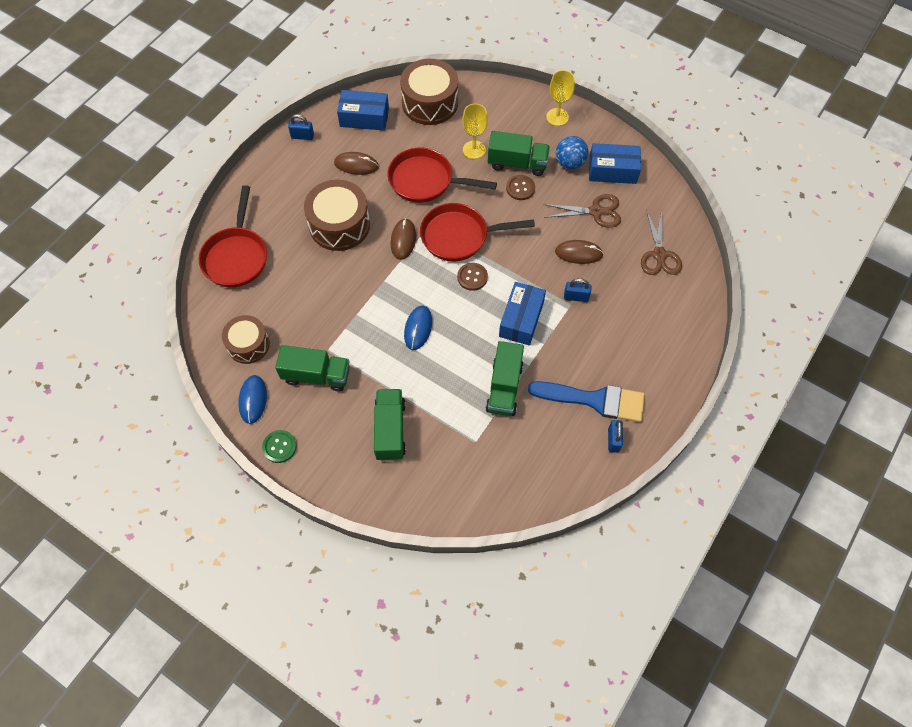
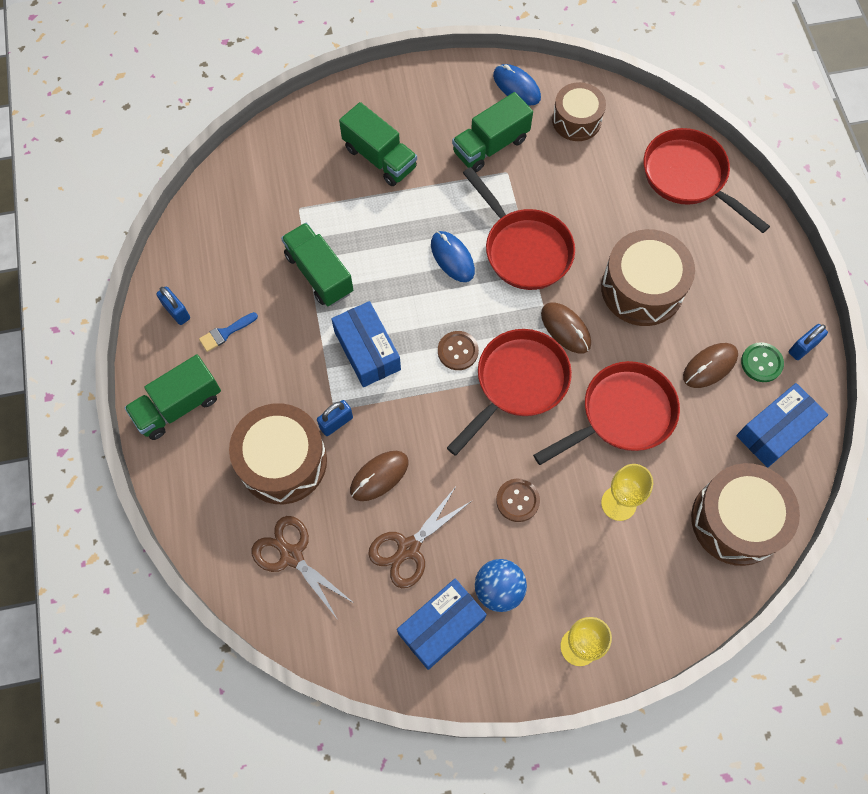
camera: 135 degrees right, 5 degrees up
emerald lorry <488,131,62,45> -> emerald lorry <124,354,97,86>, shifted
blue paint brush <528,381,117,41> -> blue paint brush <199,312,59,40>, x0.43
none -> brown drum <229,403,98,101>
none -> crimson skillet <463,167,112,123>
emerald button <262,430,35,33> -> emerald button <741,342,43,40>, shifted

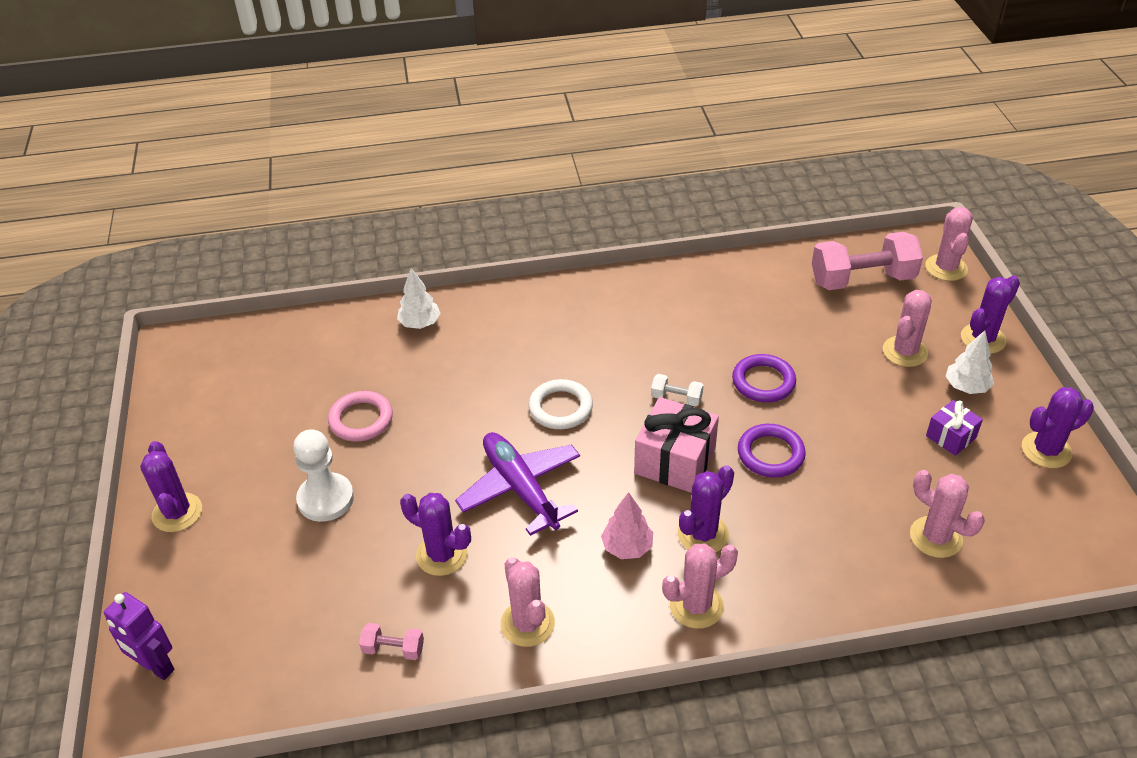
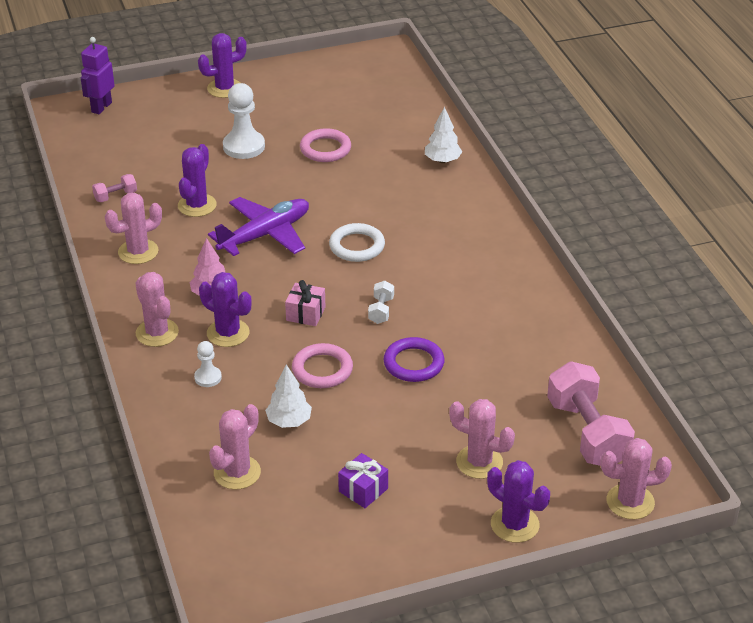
camera: 80 degrees right, 5 degrees down
rose-pink free weight <359,623,65,37> -> rose-pink free weight <92,174,45,28>, 60 degrees clockwise
none -> snow-white game pawn <194,341,28,46>
snow-white tree <946,330,48,64> -> snow-white tree <265,364,47,64>, shifted
rose-pink present <634,397,85,96> -> rose-pink present <285,280,40,46>, x0.57
violet torus <738,424,68,54> -> rose-pink torus <292,343,61,45>
violet prickly plant <1022,387,72,81> -> none

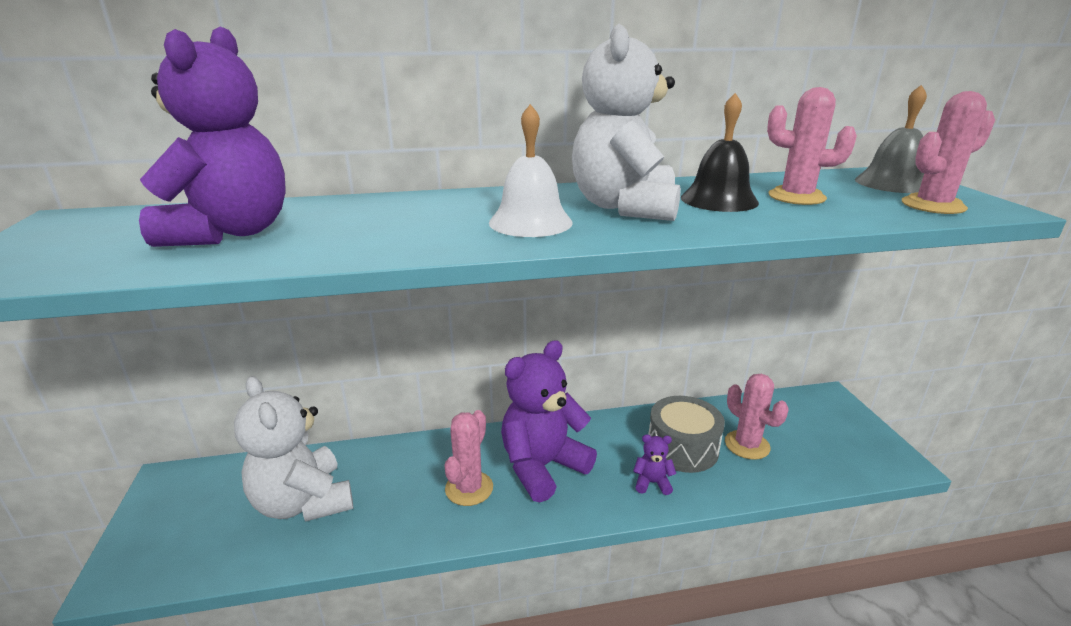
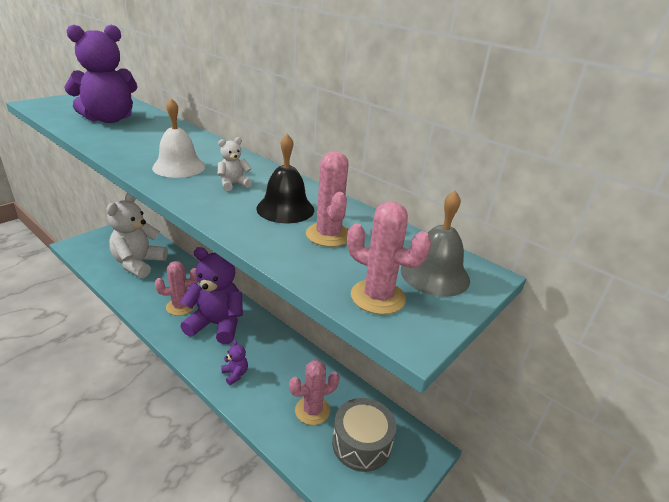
camera: 50 degrees right, 5 degrees up
snow-white teddy bear <572,24,109,197> -> snow-white teddy bear <218,137,34,54>, x0.41
rose-pink prickly plant <725,374,64,86> -> rose-pink prickly plant <289,360,51,65>, 45 degrees clockwise
gray drum <648,396,77,77> -> gray drum <332,398,64,74>, shifted

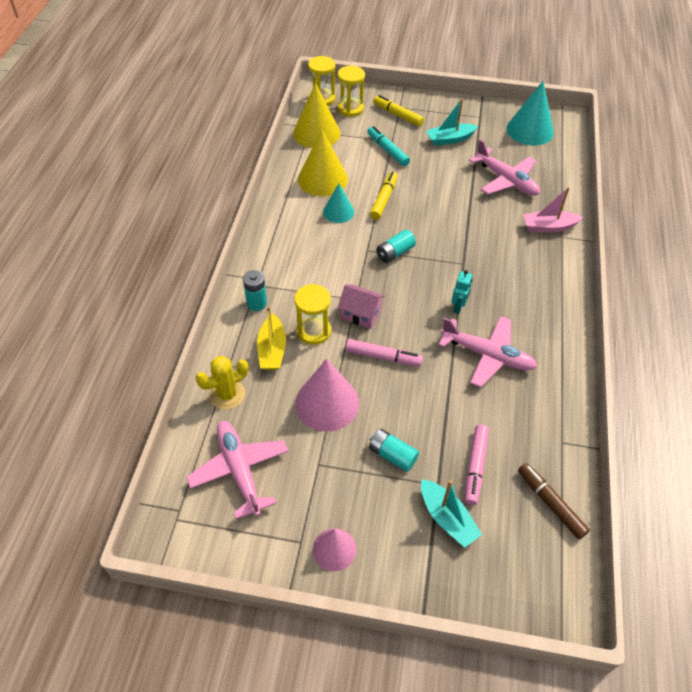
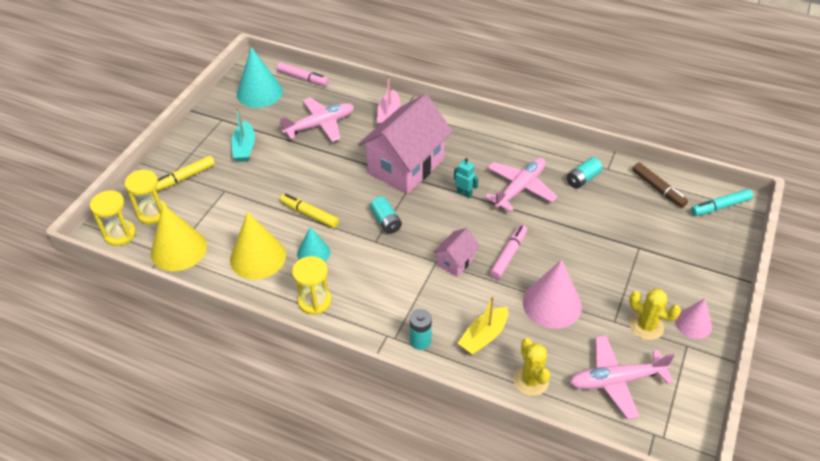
camera: 75 degrees left, 5 degrees down
rose-pink felt pen <465,424,24,81> -> rose-pink felt pen <277,62,52,24>, shifted
bright yellow sand timer <294,284,37,61> -> bright yellow sand timer <292,256,40,59>, shifted
none -> rose-pink toy house <358,94,95,100>
bright yellow boat <257,306,29,64> -> bright yellow boat <458,296,50,59>, 120 degrees clockwise
teal battery <369,429,50,43> -> teal battery <567,157,36,32>, shifted
none -> bright yellow prickly plant <629,289,52,51>
brown felt pen <518,463,72,76> -> brown felt pen <633,163,55,44>, 105 degrees counterclockwise
teal felt pen <367,126,43,40> -> teal felt pen <691,189,62,27>, shifted
teal boat <421,479,61,69> -> none

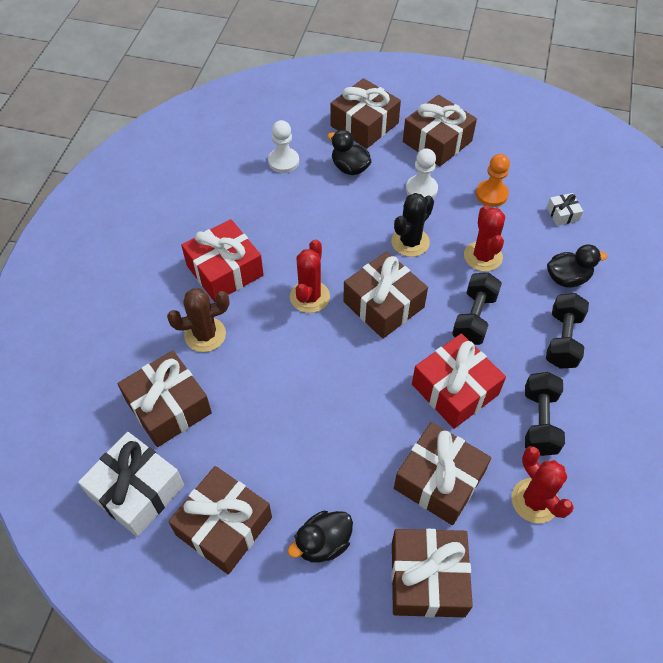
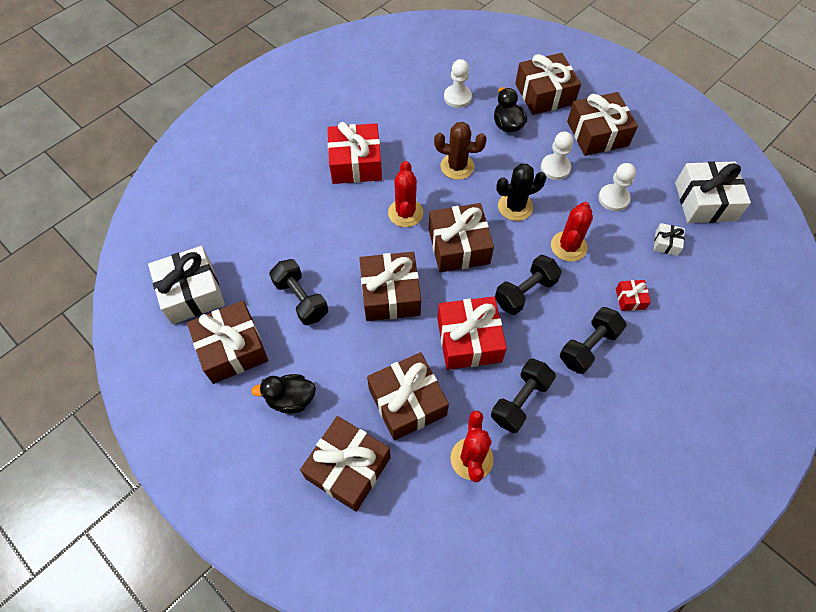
camera: 30 degrees right, 5 degrees up
none -> ebony free weight <269,259,59,66>
brown present <117,351,95,96> -> brown present <359,252,62,69>, shifted
crimson prickly plant <290,239,40,74> -> crimson prickly plant <388,161,35,66>, 45 degrees counterclockwise
brown prickly plant <167,288,63,64> -> brown prickly plant <434,122,53,58>, shifted
orange game pawn <476,154,34,53> -> snow-white game pawn <598,163,38,48>
ebony toy duck <547,244,60,44> -> crimson present <616,280,35,31>
none -> snow-white present <675,161,76,62>

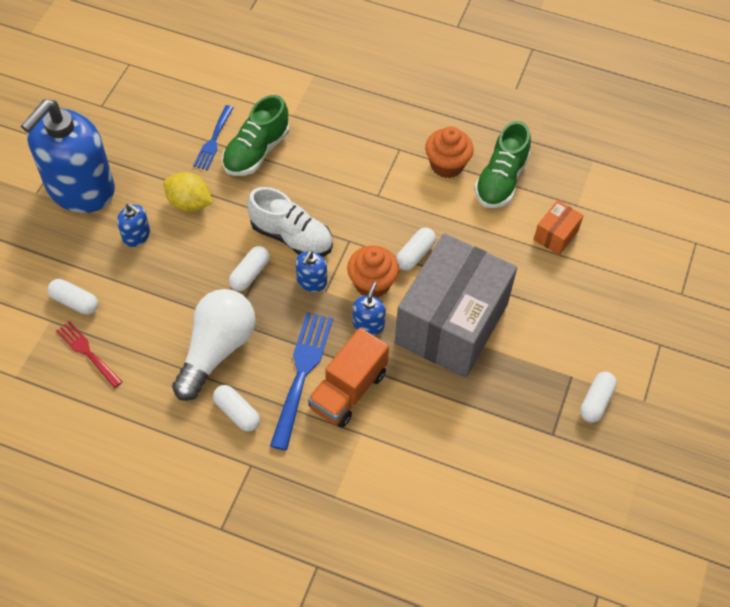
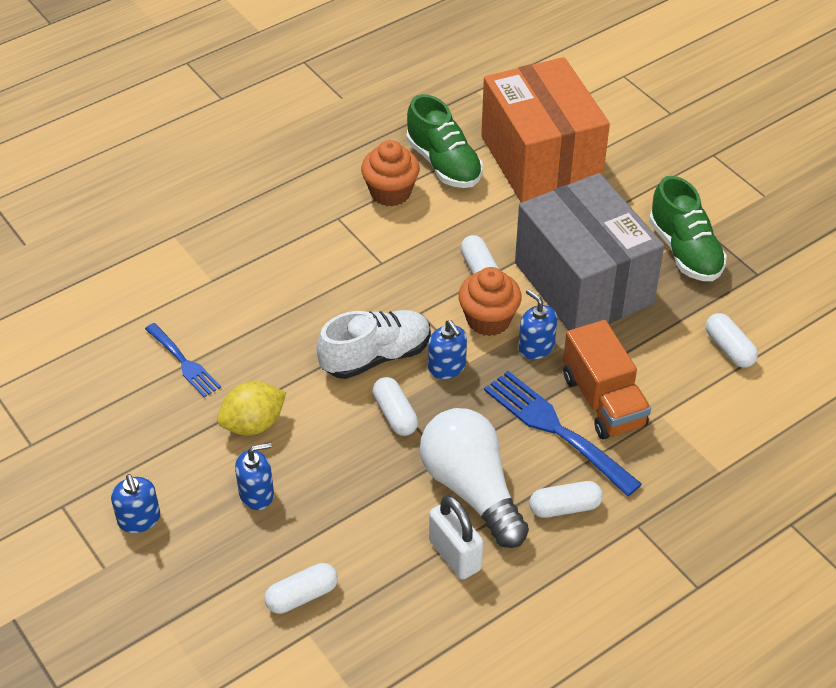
camera: 55 degrees left, 10 degrees down
blue soap pump <21,99,94,114> -> blue soap pump <111,474,49,59>, x0.40
none -> snow-white small lock <429,495,54,85>
orange parcel <534,200,50,55> -> orange parcel <481,57,129,146>, x2.47
emerald sneaker <222,95,67,81> -> emerald sneaker <649,176,78,105>, shifted
snow-white pill <580,372,37,51> -> snow-white pill <706,313,52,55>, shifted
crimson dinner fork <56,321,67,67> -> none

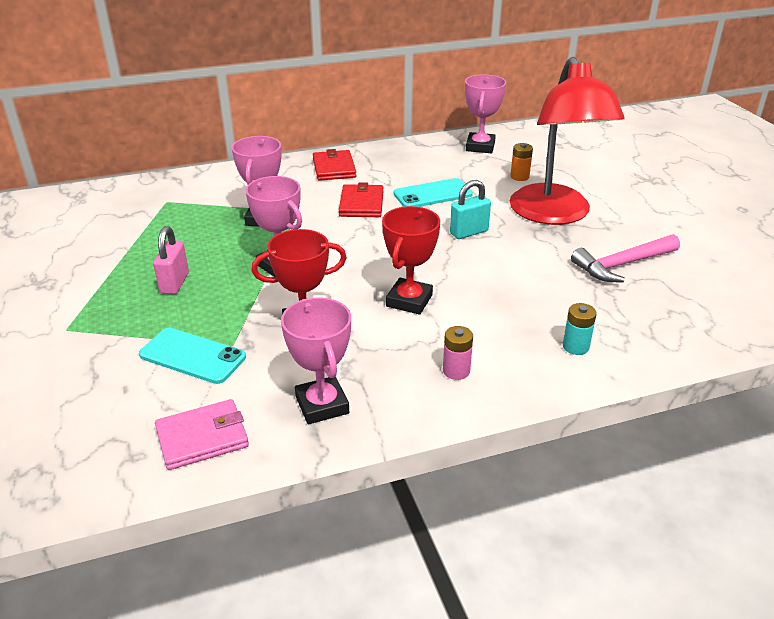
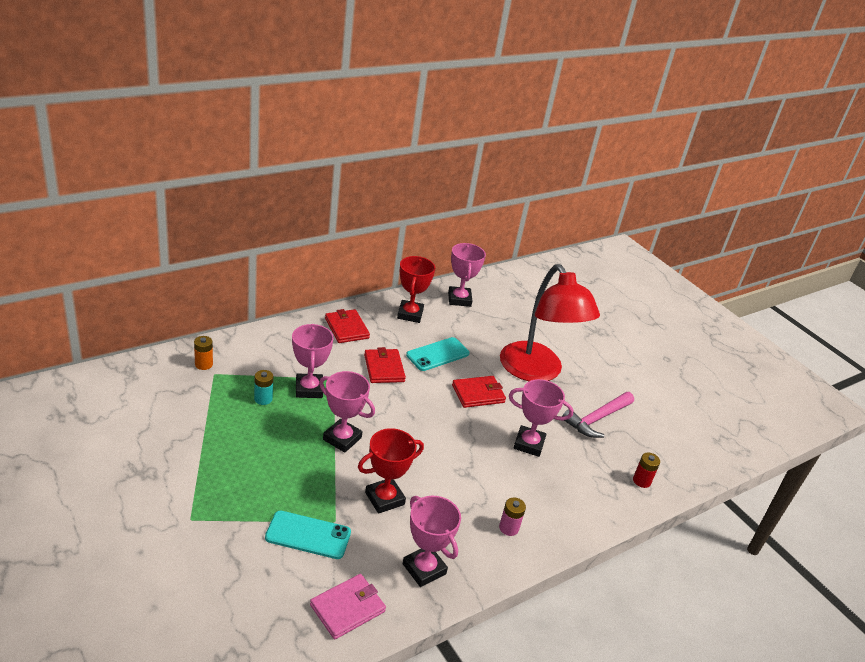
camera: 20 degrees left, 0 degrees up
orange battery <510,143,23,38> -> orange battery <194,336,19,34>, shifted
teal battery <563,303,34,52> -> teal battery <254,370,19,35>, shifted
crimson trophy <382,206,58,109> -> crimson trophy <397,256,38,67>, shifted
teal small lock <450,180,41,59> -> crimson card wallet <452,376,54,32>
none -> rose-pink trophy <509,379,64,78>
none -> crimson battery <633,452,27,36>
rose-pink small lock <153,226,36,68> -> none

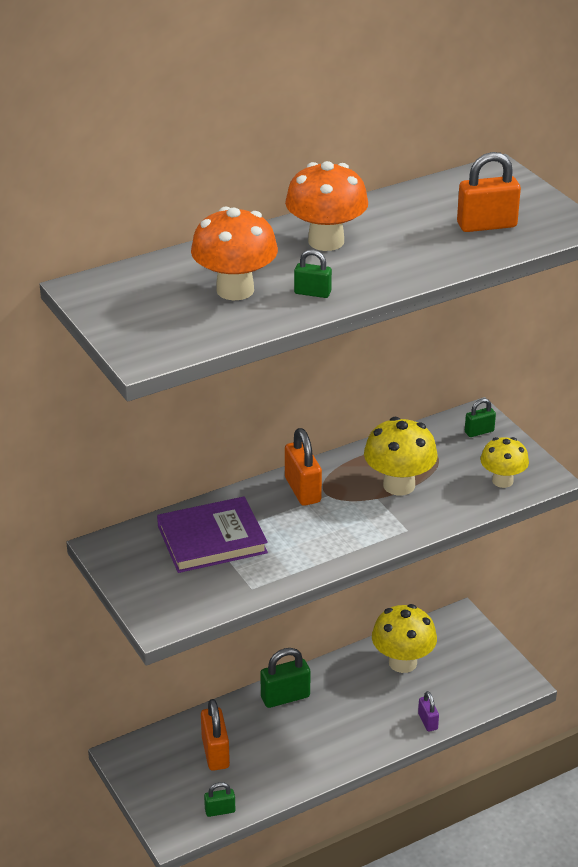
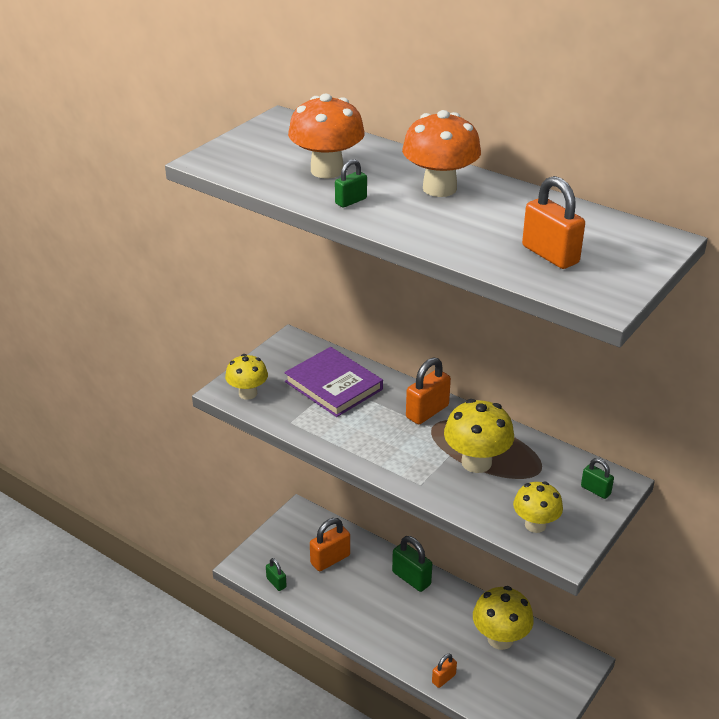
camera: 65 degrees right, 0 degrees up
none -> bright yellow toadstool <225,354,43,46>
emerald small lock <294,250,38,48> -> emerald small lock <335,159,32,49>, 60 degrees clockwise
violet small lock <418,691,21,41> -> orange small lock <432,654,25,34>

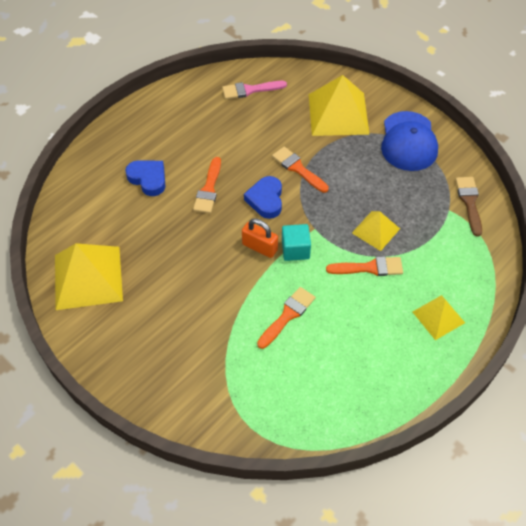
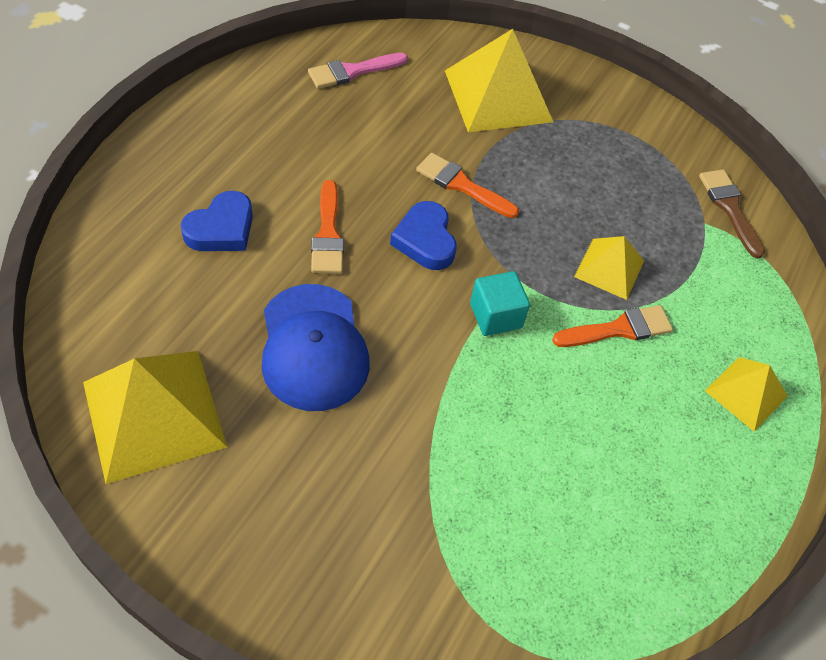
camera: 20 degrees left, 0 degrees up
blue heart shape <125,160,40,36> -> blue heart shape <181,191,72,60>, 105 degrees clockwise
blue cap <381,111,57,60> -> blue cap <262,284,108,127>, shifted
orange small lock <242,219,36,39> -> none
orange paint brush <257,287,58,62> -> none

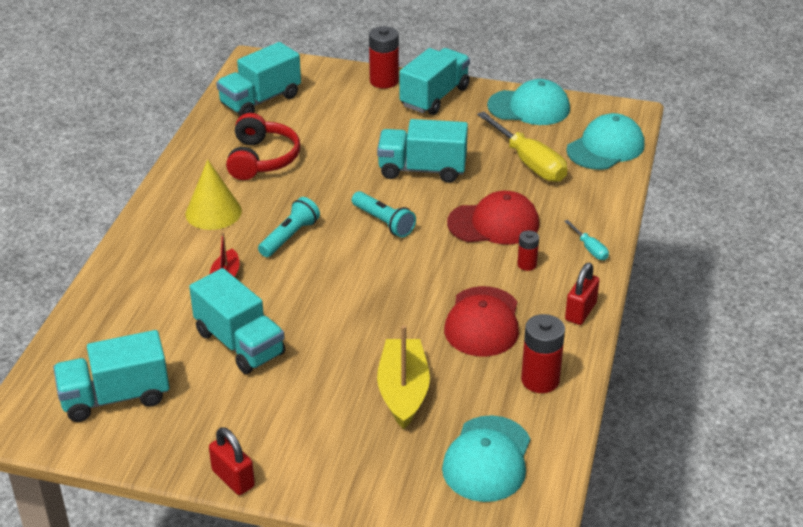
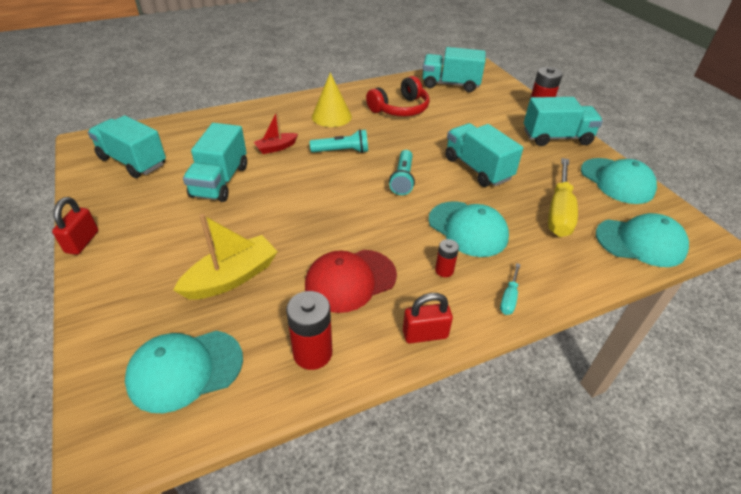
camera: 50 degrees right, 5 degrees up
crimson cap <447,191,92,54> -> teal cap <429,201,80,56>

